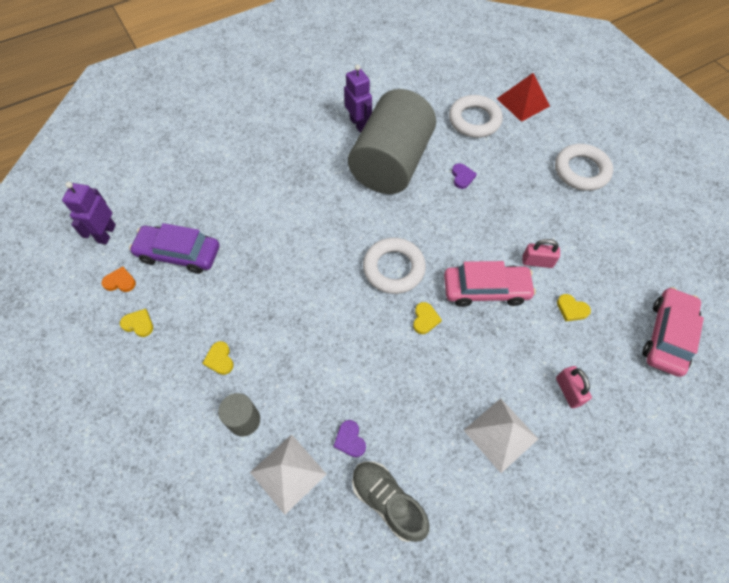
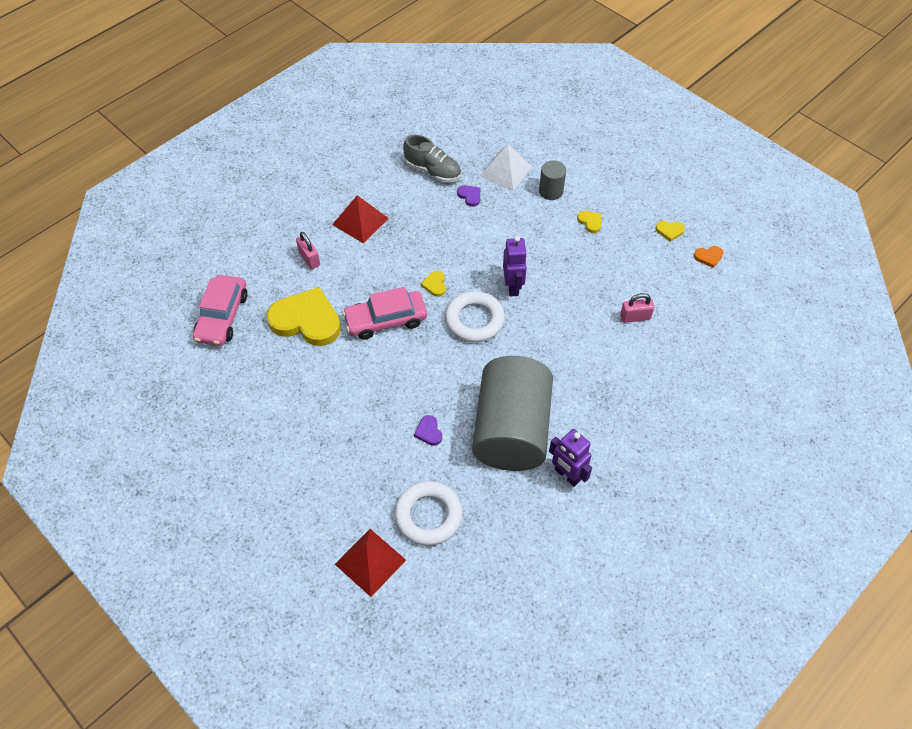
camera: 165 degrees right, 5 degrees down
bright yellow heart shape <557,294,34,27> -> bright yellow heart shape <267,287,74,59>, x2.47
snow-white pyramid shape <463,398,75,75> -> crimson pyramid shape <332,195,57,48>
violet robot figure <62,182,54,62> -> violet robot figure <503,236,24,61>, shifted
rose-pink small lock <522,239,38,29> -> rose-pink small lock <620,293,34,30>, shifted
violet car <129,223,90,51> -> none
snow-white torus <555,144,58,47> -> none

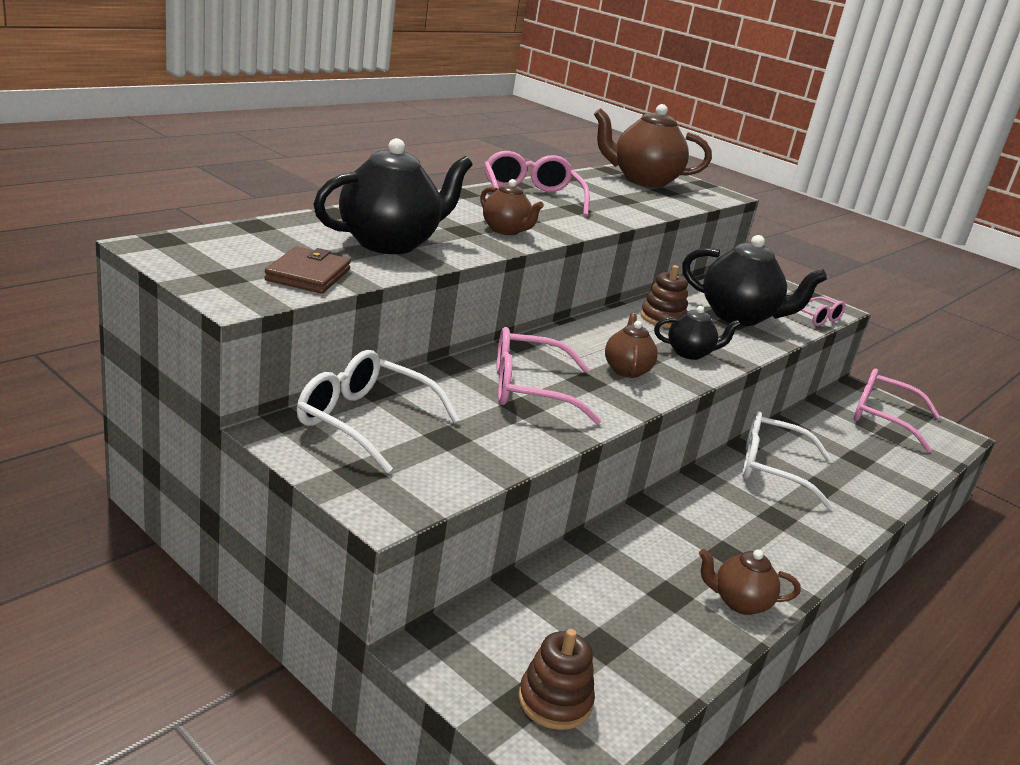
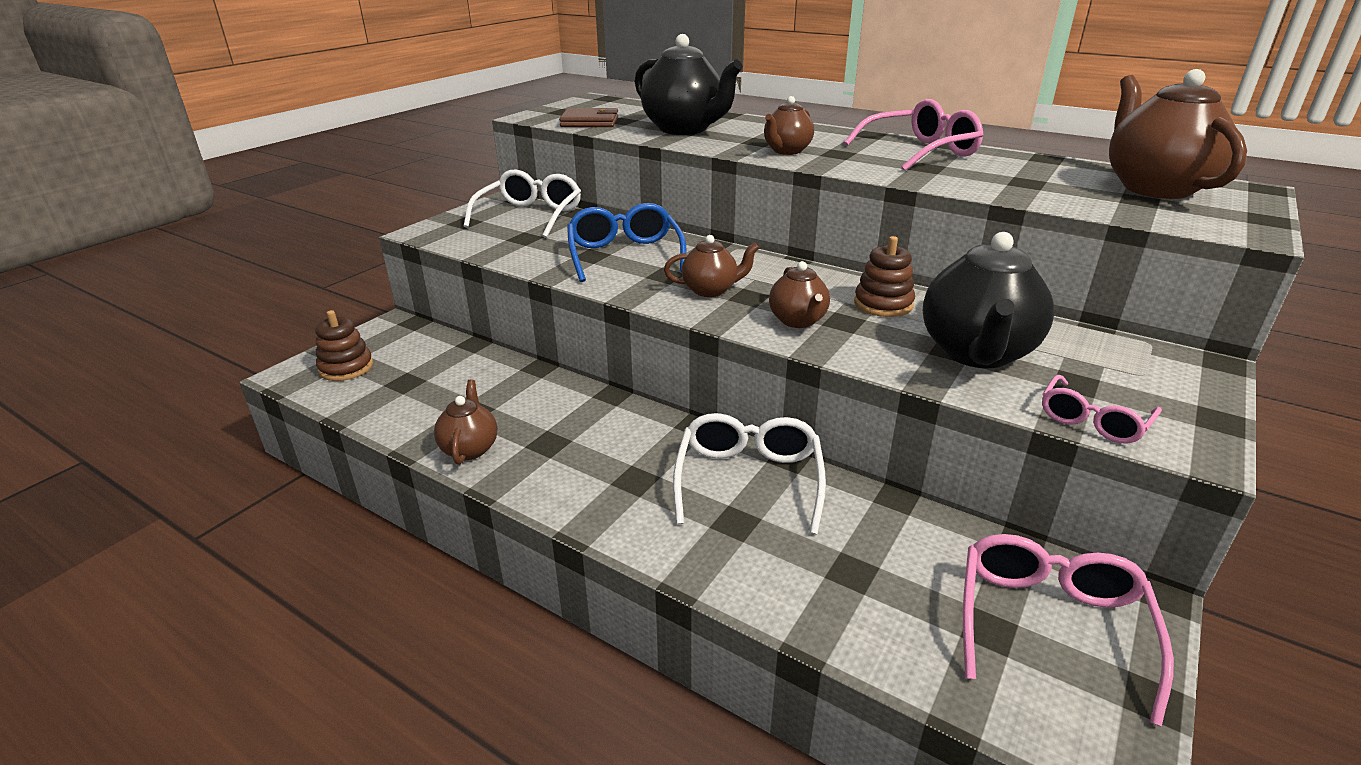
camera: 85 degrees right, 5 degrees up
rose-pink spectacles <497,327,104,97> -> blue spectacles <567,203,120,79>
ebony tea pot <654,306,87,54> -> brown tea pot <769,261,61,67>

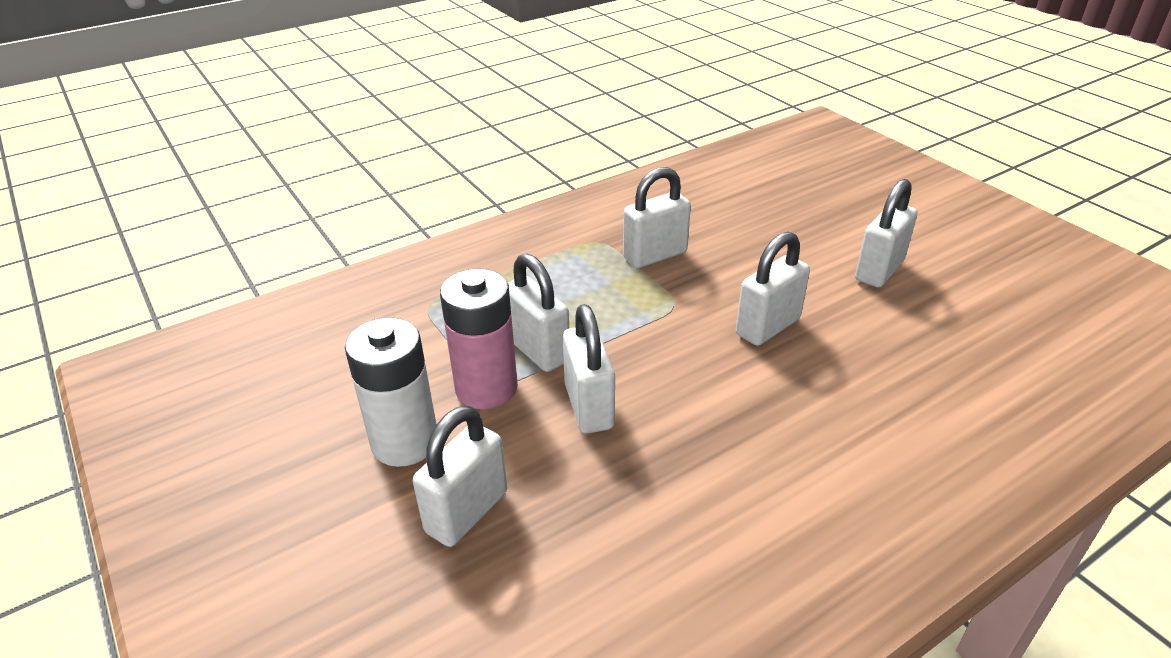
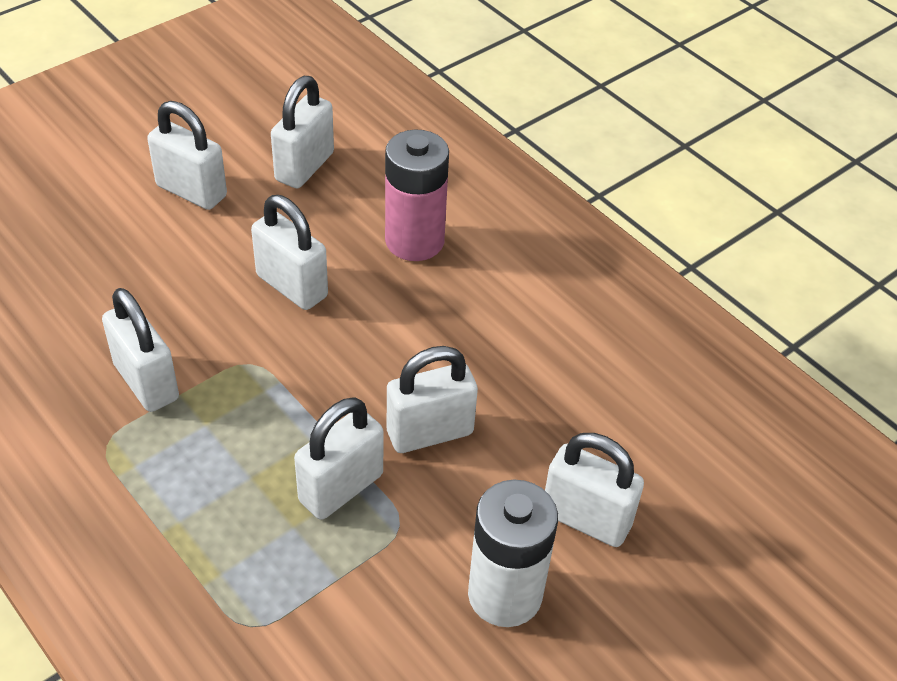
camera: 100 degrees left, 10 degrees up
none -> snow-white small lock <271,76,63,112>
rose-pink battery <440,268,78,141> -> rose-pink battery <385,130,64,131>, shifted

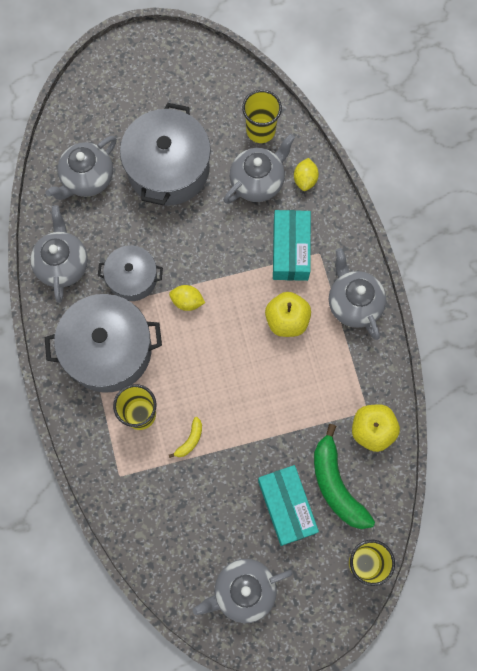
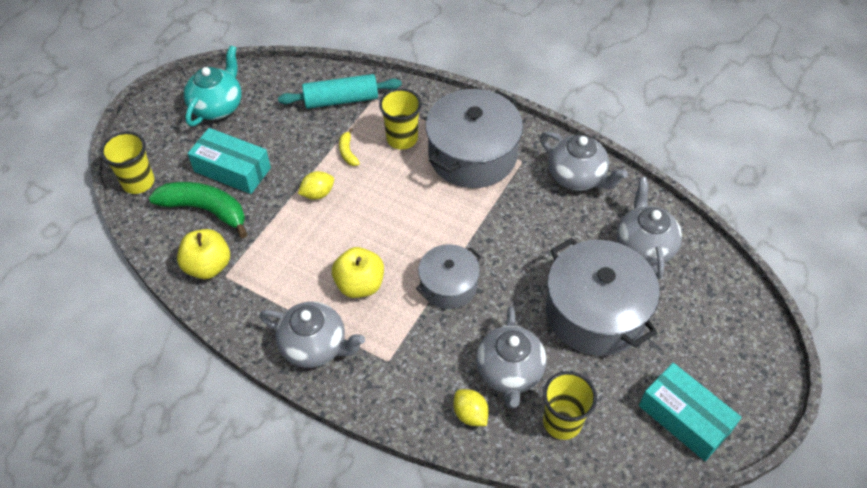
camera: 135 degrees right, 20 degrees down
gray tea pot <193,559,100,64> -> teal tea pot <184,45,58,81>
none -> teal rolling pin <278,74,124,35>
bright yellow citrus fruit <169,285,36,26> -> bright yellow citrus fruit <298,171,36,29>, shifted
gray pot <98,245,65,56> -> gray pot <416,244,65,65>, shifted
teal parcel <273,210,38,71> -> teal parcel <639,363,103,98>, shifted

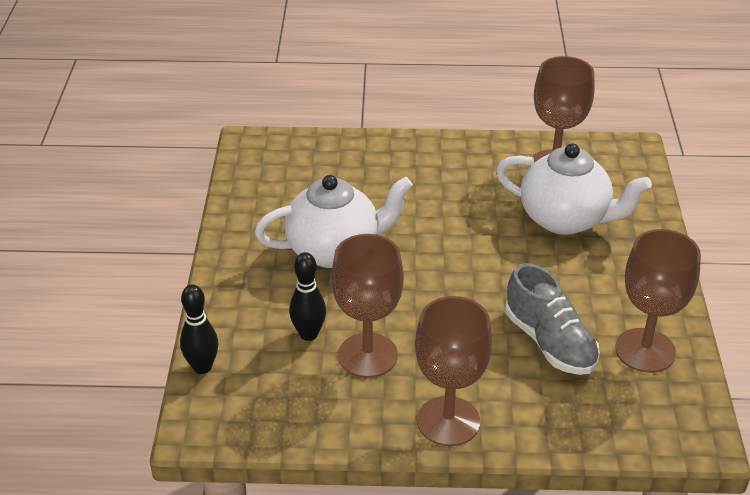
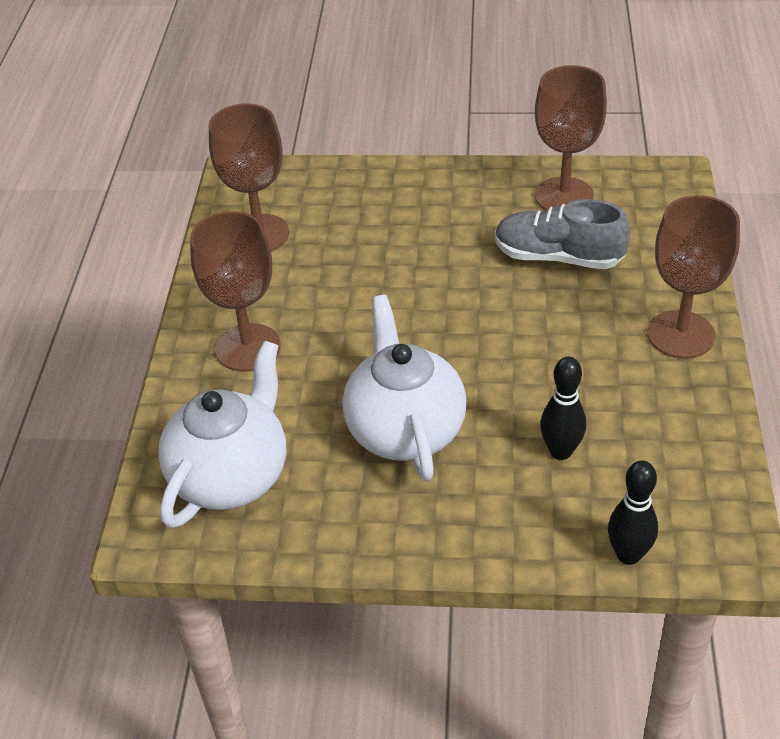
camera: 85 degrees left, 5 degrees up
snow-white tea pot <496,143,156,92> -> snow-white tea pot <158,340,128,188>, shifted
brown wine glass <331,234,73,144> -> brown wine glass <190,211,90,161>, shifted
gray sneaker <505,263,95,112> -> gray sneaker <495,199,135,70>, 135 degrees counterclockwise

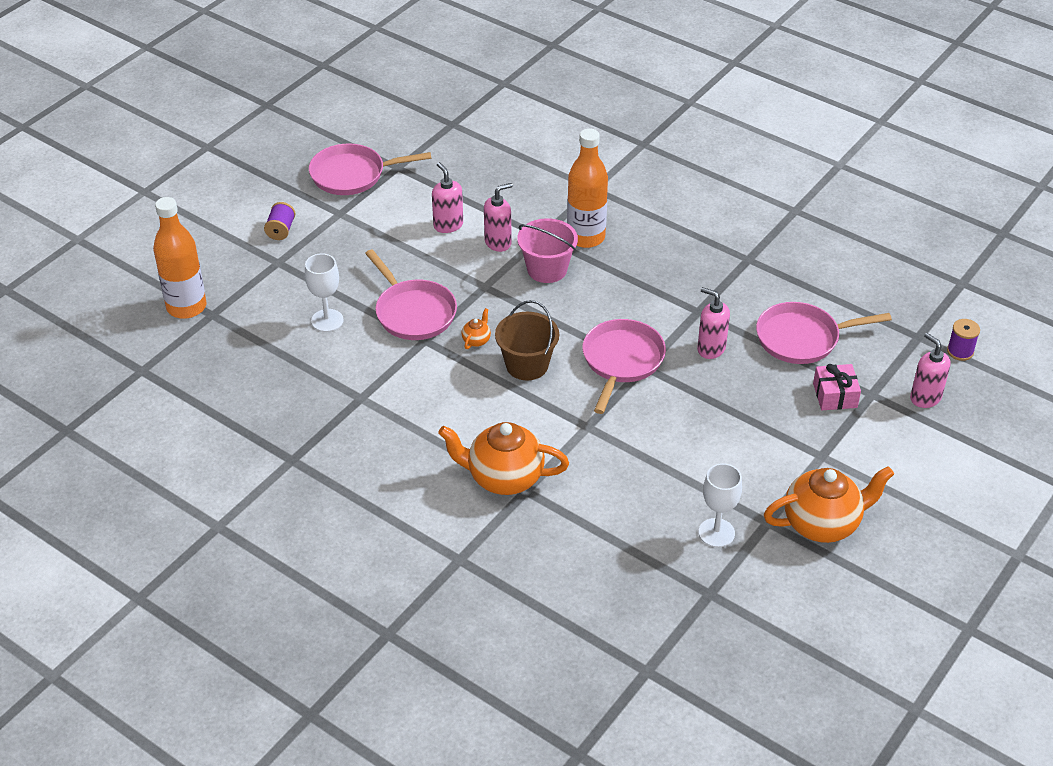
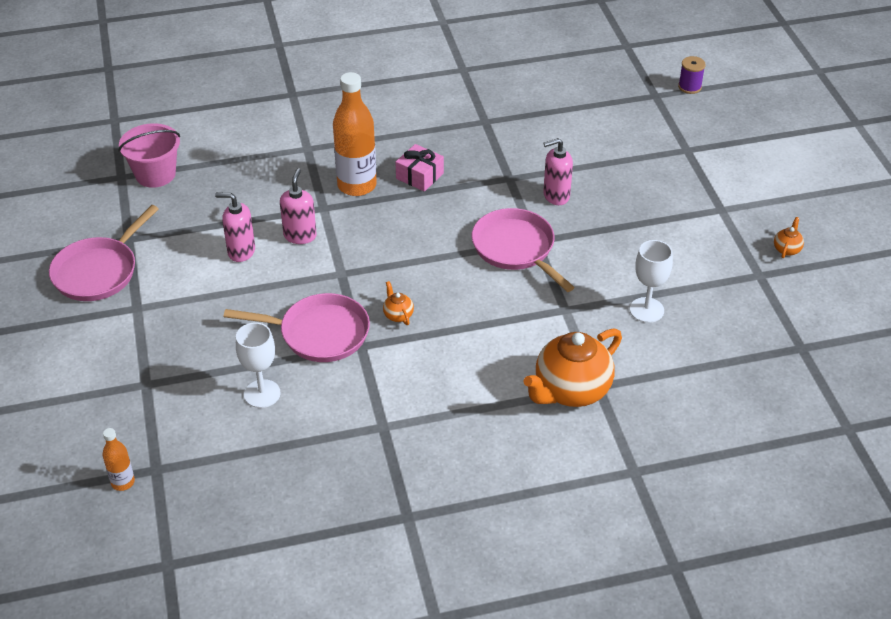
camera: 50 degrees left, 0 degrees up
orange bottle <153,197,54,122> -> orange bottle <102,428,33,63>, x0.49
rose-pink bucket <517,218,61,65> -> rose-pink bucket <118,123,62,65>, shifted
rose-pink present <813,364,48,46> -> rose-pink present <396,144,48,48>, shifted
snow-white wine glass <699,463,43,84> -> snow-white wine glass <630,240,43,83>, shifted
orange tea pot <764,466,130,77> -> orange tea pot <774,217,30,41>, x0.42
violet spool <264,202,31,38> -> none
brown bucket <495,300,64,80> -> none
rose-pink skillet <756,302,136,62> -> none
rose-pink soap pump <910,333,41,75> -> none

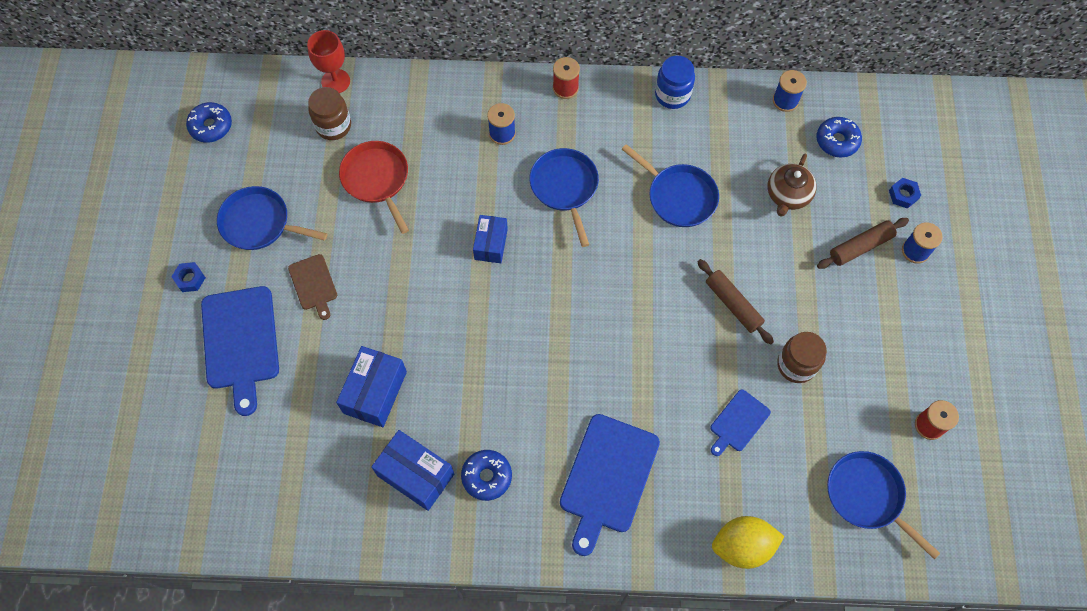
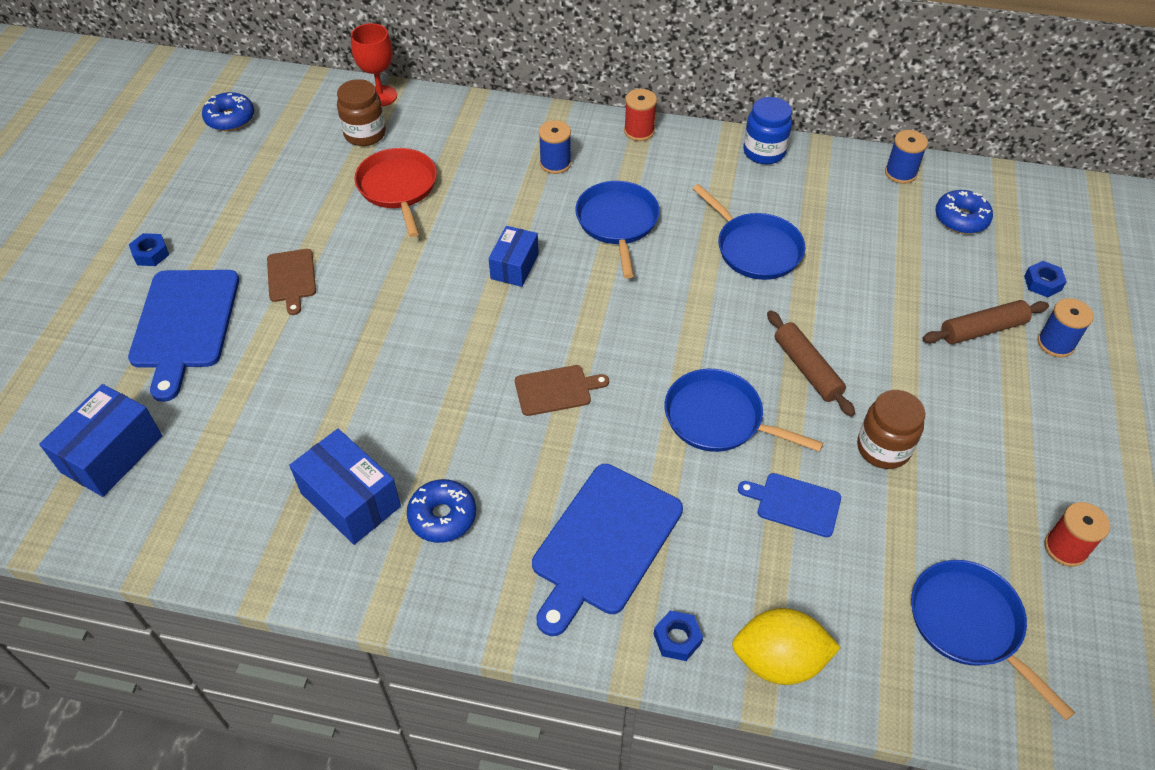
camera: 10 degrees right, 15 degrees down
blue parcel <336,346,71,81> -> blue parcel <39,384,123,113>, shifted
none -> brown cutting board <515,365,94,51>
none -> blue nut <654,611,49,50>
blue skillet <217,186,110,64> -> blue skillet <664,369,159,83>, shifted
blue cutting board <710,389,61,67> -> blue cutting board <738,473,103,64>, 60 degrees clockwise
brown tea pot <768,154,49,63> -> none

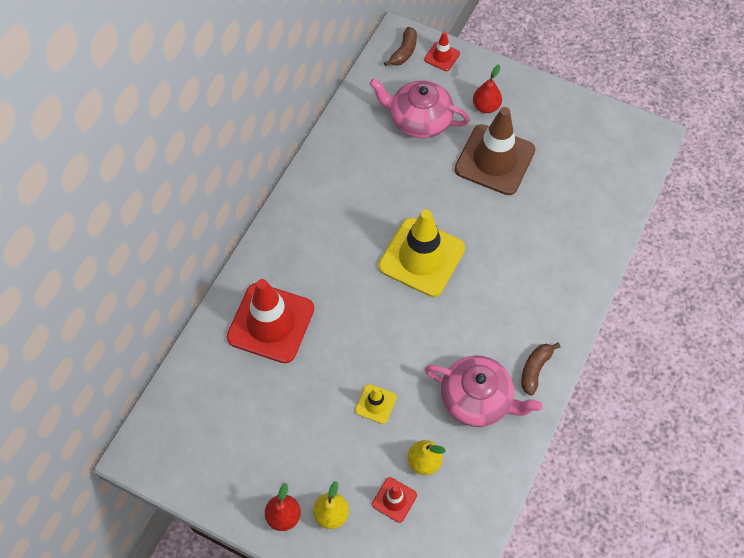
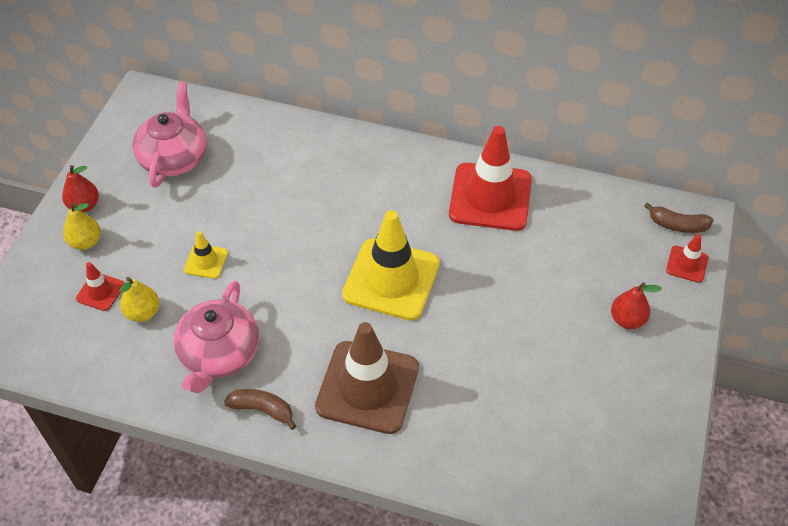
camera: 80 degrees right, 10 degrees down
rose-pink tea pot <369,78,101,60> -> rose-pink tea pot <132,82,75,106>, shifted
brown safety cone <454,107,81,88> -> brown safety cone <315,322,104,112>, shifted
crimson safety cone <226,279,88,84> -> crimson safety cone <449,126,83,105>, shifted

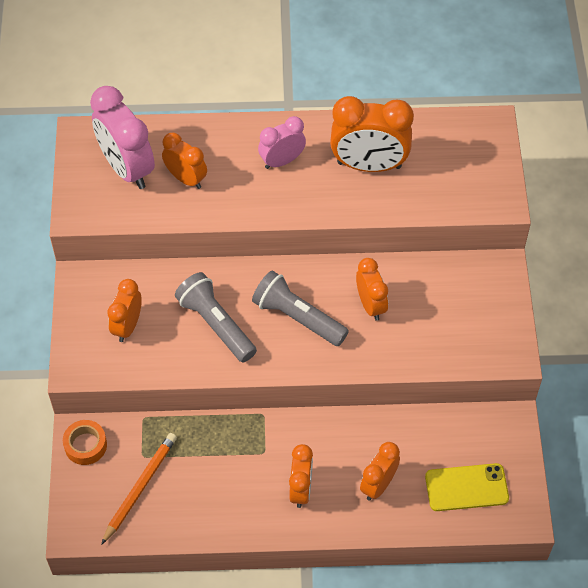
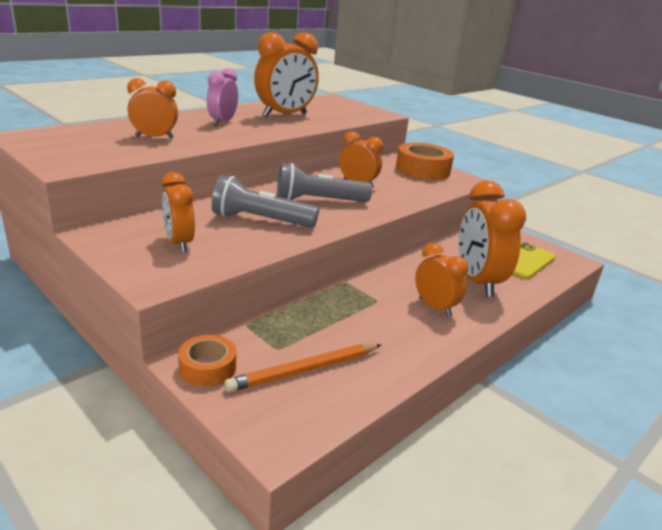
camera: 45 degrees left, 30 degrees down
orange lead pencil <101,433,76,112> -> orange lead pencil <224,344,157,48>, 105 degrees counterclockwise
none -> orange sticky tape <396,143,58,37>
orange alarm clock <360,442,40,59> -> orange alarm clock <459,180,67,117>, x1.67
rose-pink alarm clock <90,86,65,103> -> none

